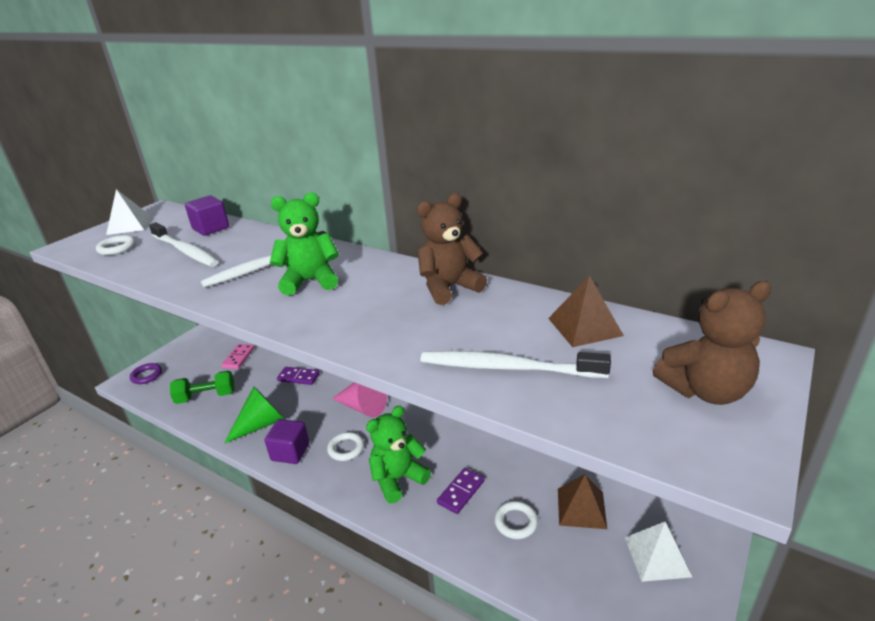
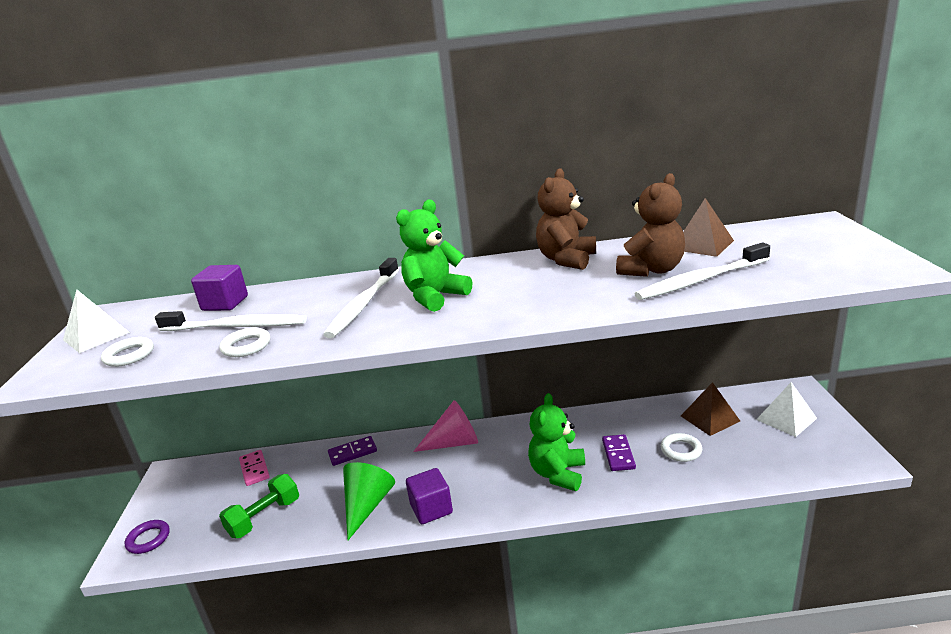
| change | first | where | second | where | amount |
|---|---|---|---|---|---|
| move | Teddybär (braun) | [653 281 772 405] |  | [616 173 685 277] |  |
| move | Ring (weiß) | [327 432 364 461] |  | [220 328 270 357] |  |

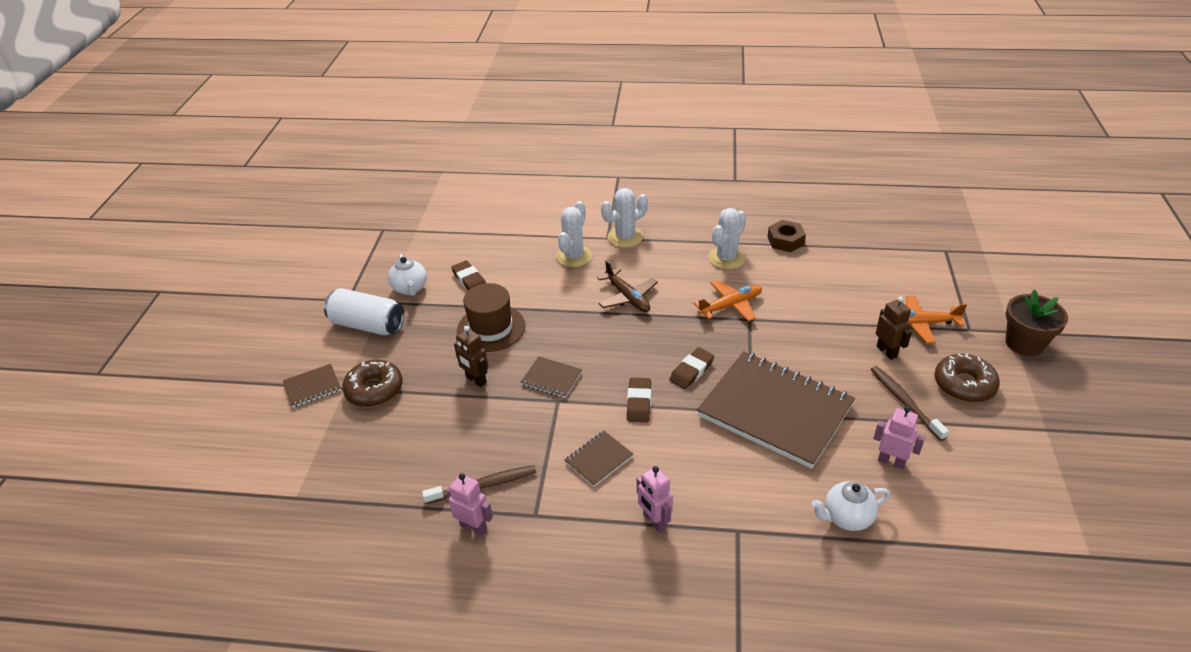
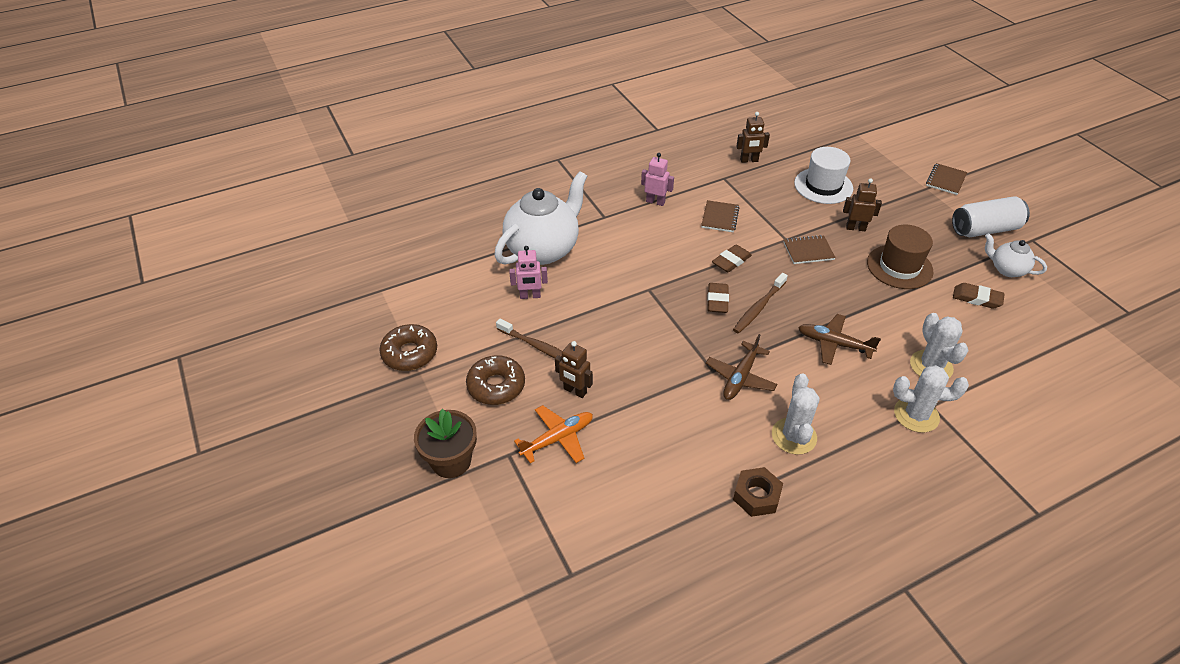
| change | first | where | second | where | amount |
|---|---|---|---|---|---|
| rotate | Kaktus (weiß) | [601 188 648 248] |  | [893 365 969 433] | 75 degrees clockwise |
| recolor | Flugzeug (orange) | [694 280 762 322] | Flugzeug (braun) | [706 334 777 400] |  |
| delete | Notizbuch (braun) | [697 351 855 469] |  |  |  |
| move | Donut (braun) | [342 360 402 407] |  | [379 324 437 371] |  |
| rotate | Radiergummi (braun) | [627 378 651 423] |  | [712 244 752 272] | 75 degrees clockwise |
| move | Zahnbürste (braun) | [422 465 536 504] |  | [733 273 788 334] |  |
| recolor | Roboter (rosa) | [447 473 493 536] | Roboter (braun) | [736 112 770 163] |  |
| resize | Teekanne (weiß) | [811 481 890 531] |  | [494 171 587 265] | x2.03 |
| insert |  |  | Hut (weiß) | [794 147 853 204] |  |

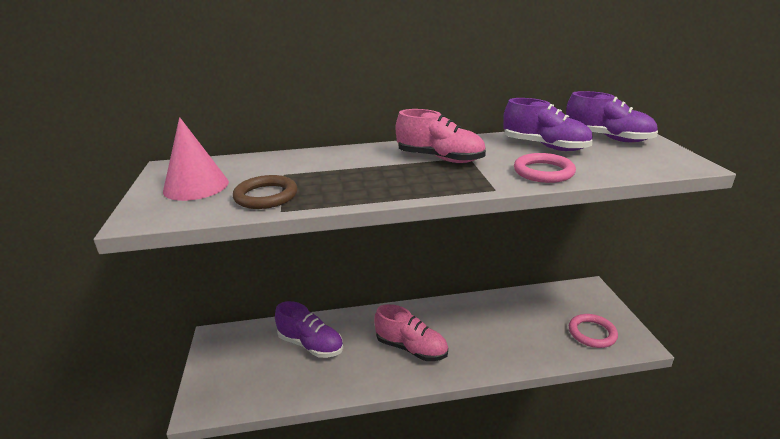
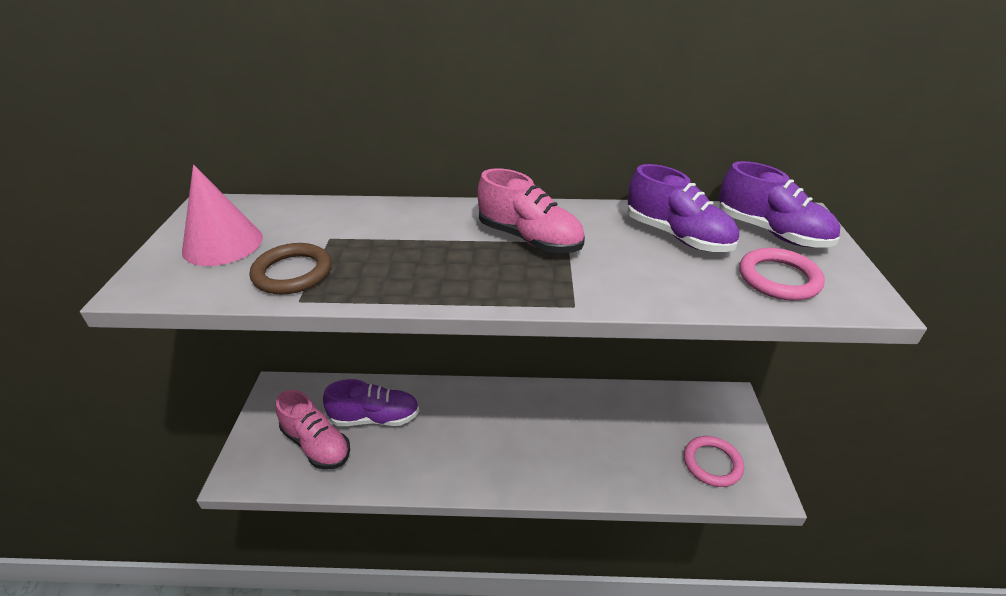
| change | first | where | second | where | amount |
|---|---|---|---|---|---|
| move | Ring (rosa) | [514 153 576 183] |  | [739 248 825 301] |  |
| rotate | Schuh (lila) | [275 301 343 358] |  | [323 379 419 426] | 45 degrees counterclockwise |
| move | Schuh (rosa) | [374 304 448 361] |  | [276 390 350 469] |  |

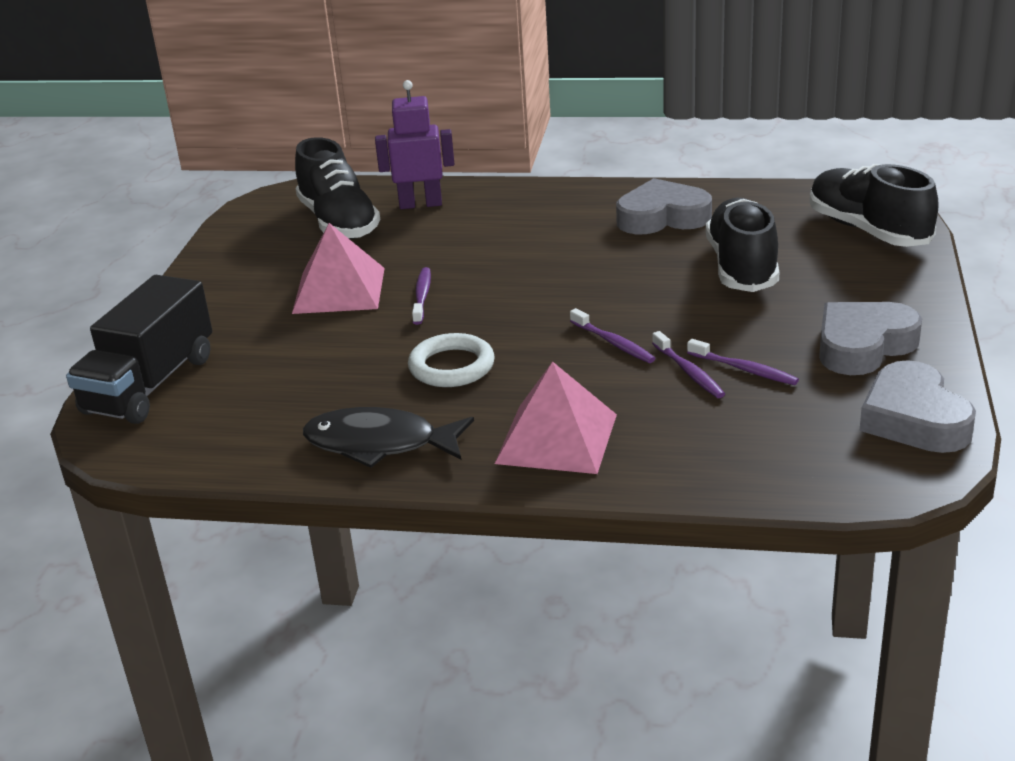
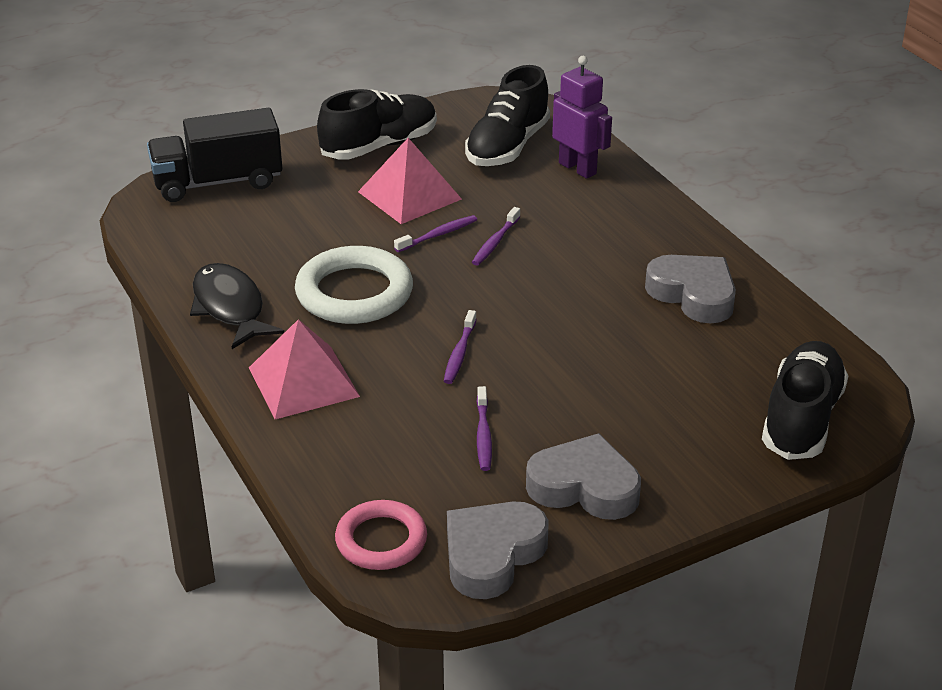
| change | first | where | second | where | amount |
|---|---|---|---|---|---|
| move | Schuh (schwarz) | [706 198 779 292] |  | [317 89 437 160] |  |
| move | Zahnbürste (lila) | [652 331 725 398] |  | [472 207 521 266] |  |
| resize | Ring (weiß) | [408 333 495 387] |  | [295 246 413 324] | x1.56 |
| insert |  |  | Ring (rosa) | [335 500 427 570] |  |

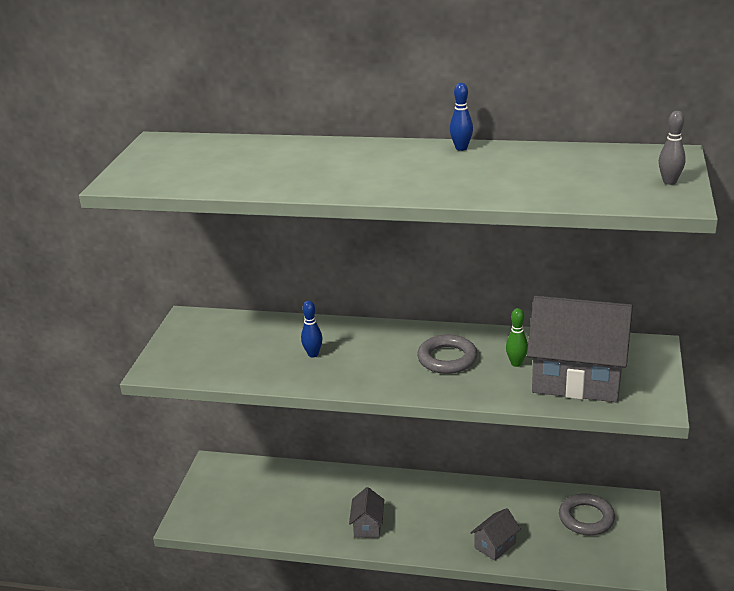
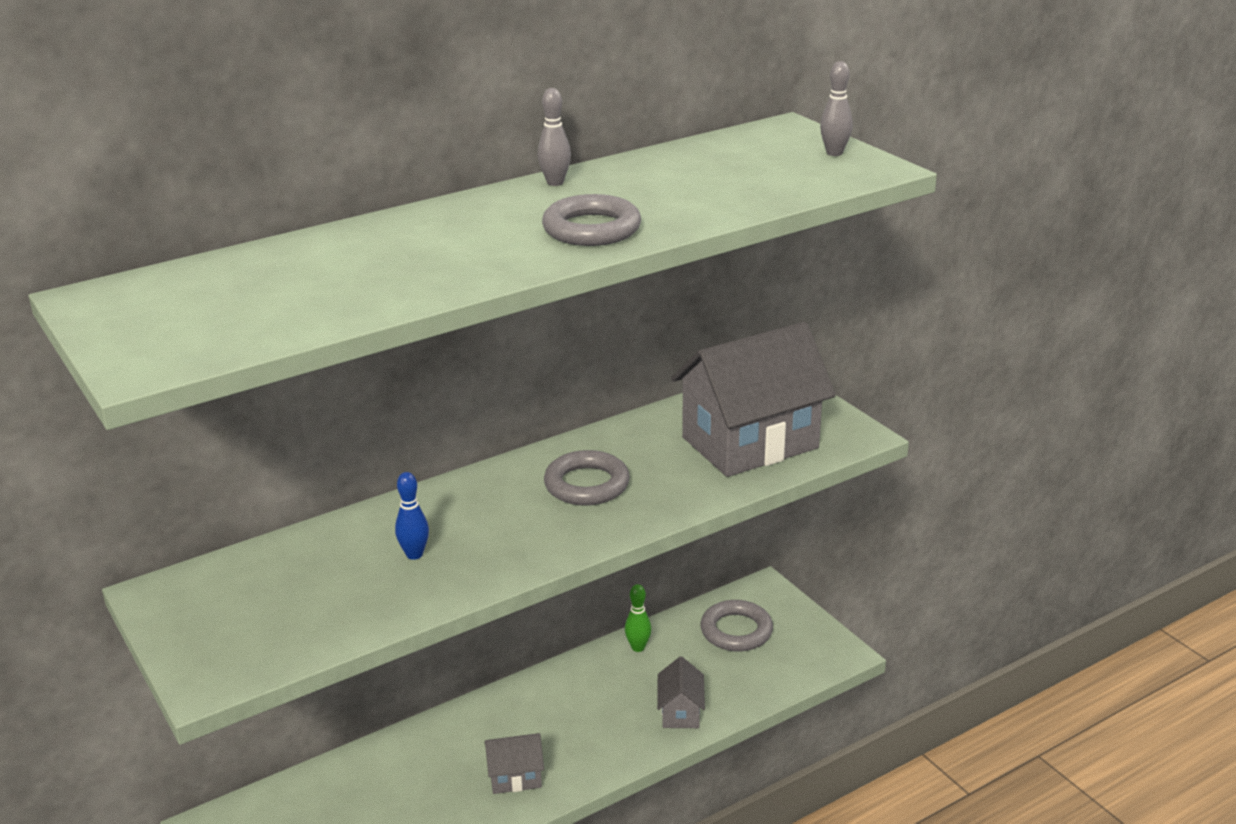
| change | first | where | second | where | amount |
|---|---|---|---|---|---|
| recolor | Bowlingkegel (blau) | [450 83 473 151] | Bowlingkegel (grau) | [538 88 571 186] |  |
| move | Bowlingkegel (grün) | [506 308 528 367] |  | [625 584 651 652] |  |
| rotate | Haus (grau) | [349 487 384 538] |  | [484 733 544 794] | 60 degrees counterclockwise |
| insert |  |  | Ring (grau) | [542 194 641 246] |  |

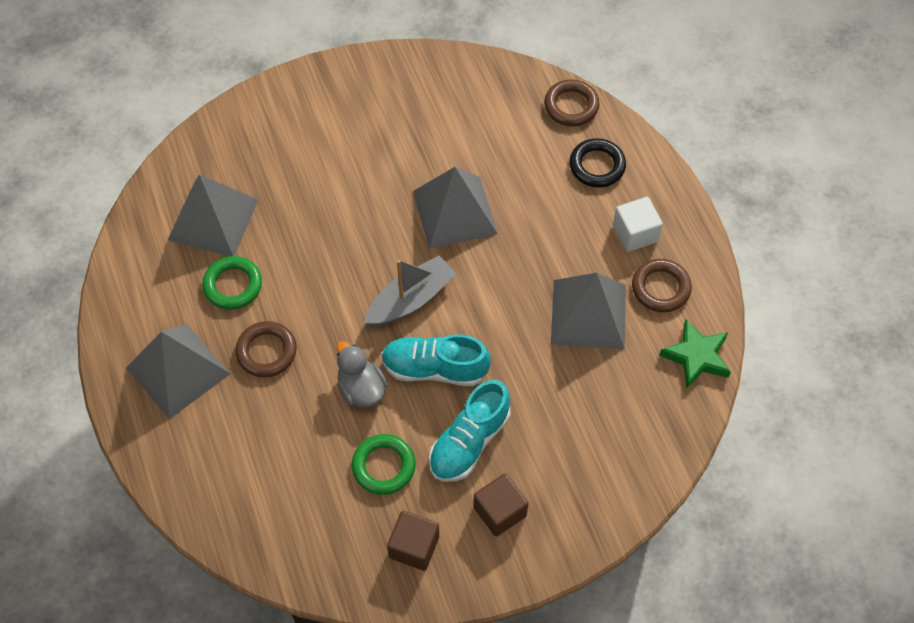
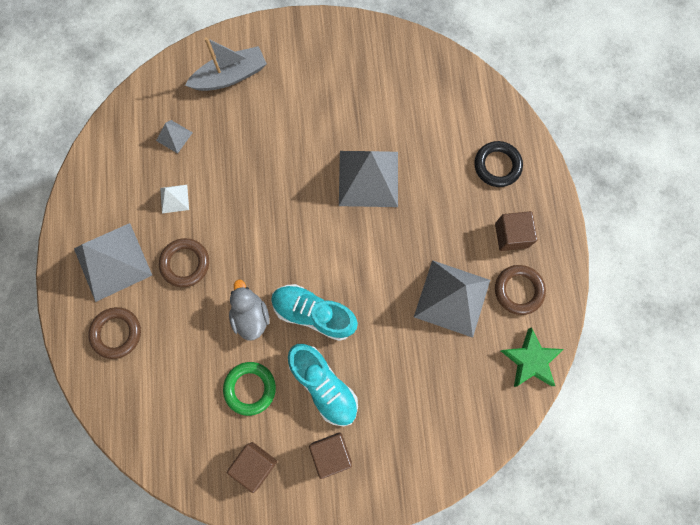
| change | first | where | second | where | amount |
|---|---|---|---|---|---|
| move | Ring (braun) | [544 79 599 126] |  | [88 307 141 359] |  |
| resize | Pyramide (grau) | [168 175 258 256] |  | [156 120 193 154] | x0.46 |
| recolor | Kubus (weiß) | [613 197 663 252] | Kubus (braun) | [495 211 537 251] |  |
| move | Boot (grau) | [364 255 456 326] |  | [185 37 267 91] |  |
| replace | Ring (grün) | [202 256 262 310] | Pyramide (weiß) | [160 185 189 213] |  |
| rotate | Schuh (türkis) | [429 380 510 482] |  | [288 344 358 426] | 90 degrees counterclockwise |

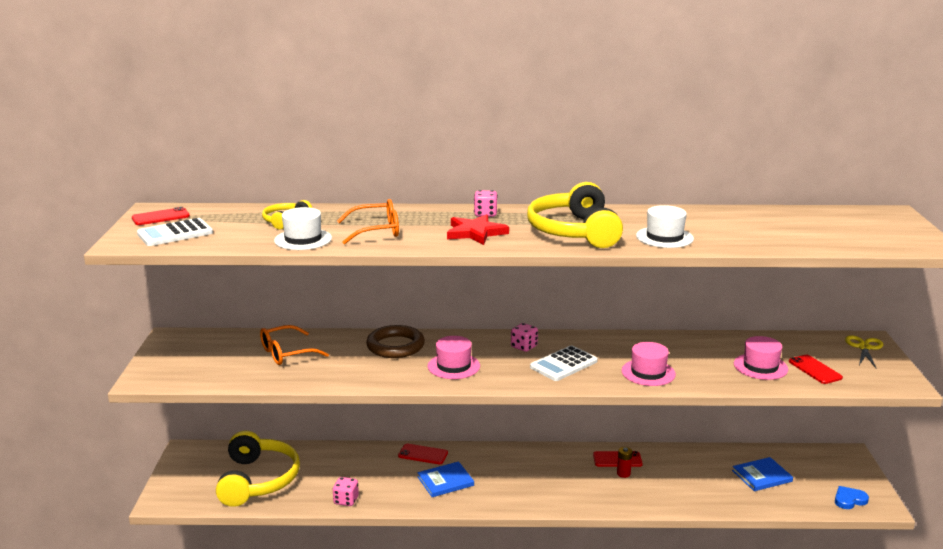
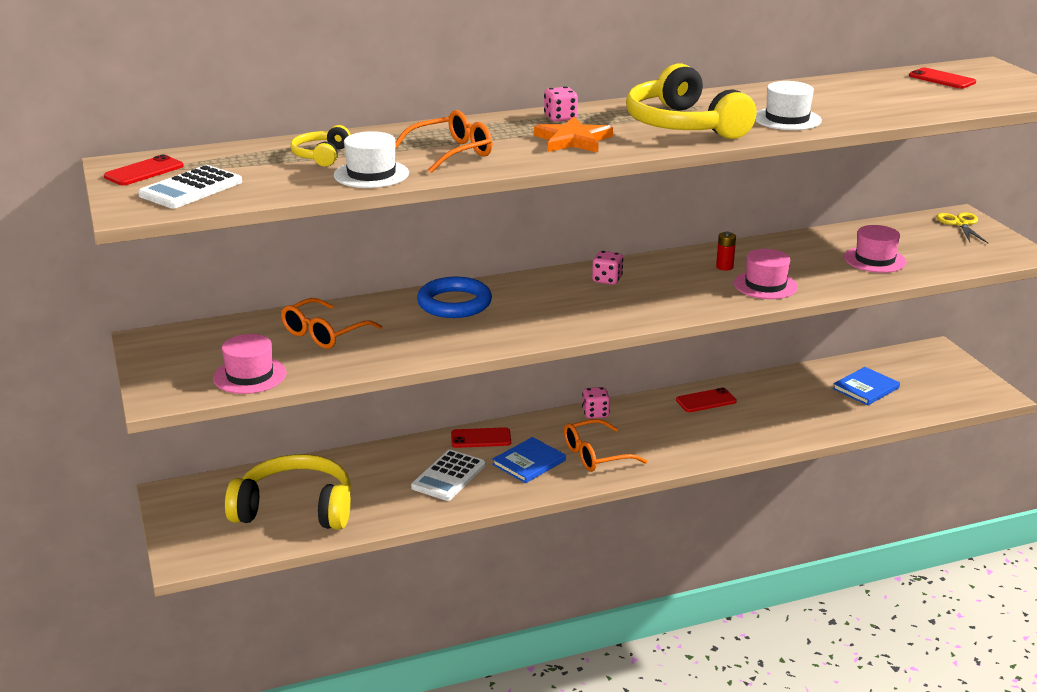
| change | first | where | second | where | amount |
|---|---|---|---|---|---|
| recolor | Stern (rot) | [447 214 509 245] | Stern (orange) | [534 117 613 152] |  |
| recolor | Ring (braun) | [366 325 425 358] | Ring (blau) | [417 277 492 318] |  |
| move | Hut (rosa) | [428 336 480 379] |  | [213 334 287 394] |  |
| move | Taschenrechner (weiß) | [530 345 598 381] |  | [411 450 486 501] |  |
| move | Handy (rot) | [789 355 843 384] |  | [909 67 976 89] |  |
| rotate | Kopfhörer (gelb) | [216 431 300 507] |  | [225 454 351 530] | 60 degrees counterclockwise |
| move | Batterie (rot) | [617 447 632 478] |  | [716 232 736 271] |  |
| move | Spielwürfel (rosa) | [332 477 359 506] |  | [582 387 610 419] |  |
| delete | Herz (blau) | [835 486 869 509] |  |  |  |
| insert |  |  | Brille (orange) | [564 419 648 472] |  |

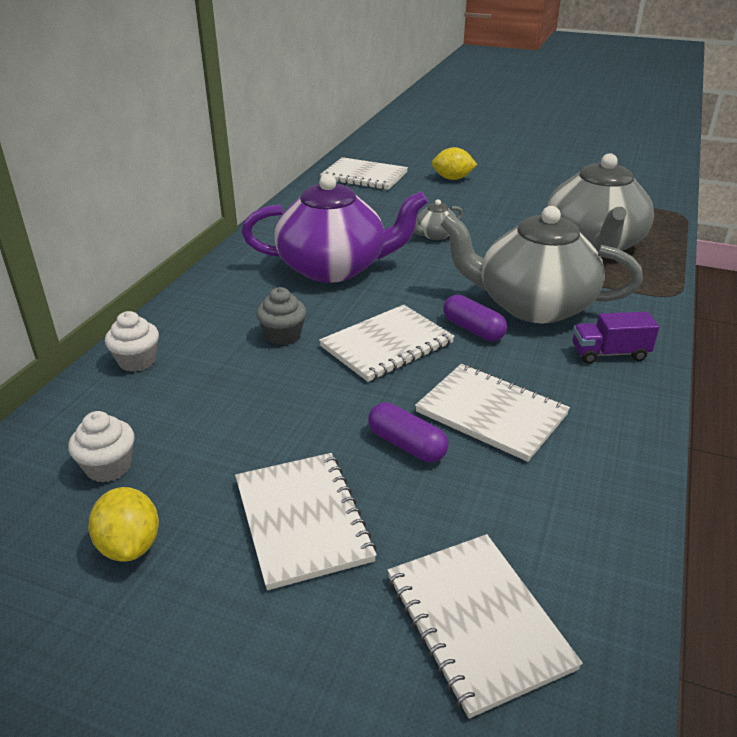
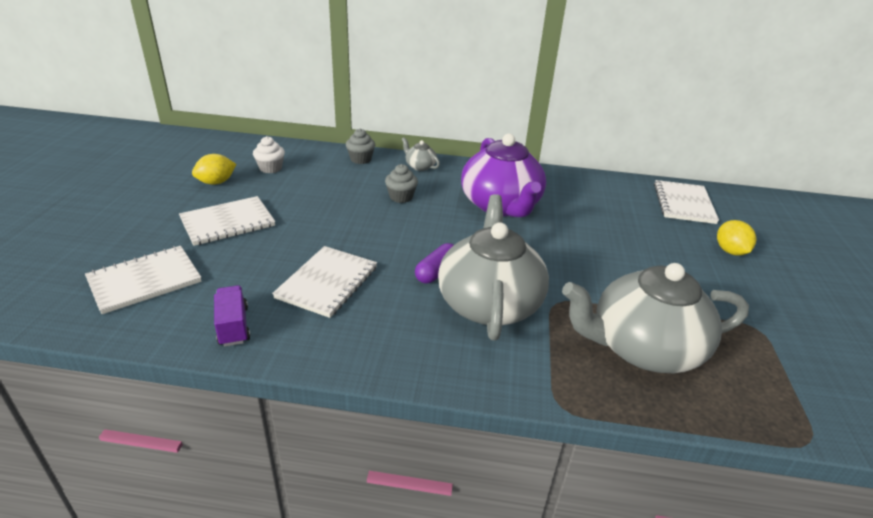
| change | first | where | second | where | amount |
|---|---|---|---|---|---|
| move | Teekanne (grau) | [414 199 463 240] |  | [402 137 440 171] |  |
| delete | Notizbuch (weiß) | [319 305 455 382] |  |  |  |
| recolor | Muffin (weiß) | [105 311 159 372] | Muffin (grau) | [346 129 375 164] |  |
| move | Lastwagen (lila) | [573 312 659 364] |  | [214 285 250 347] |  |
| delete | Kapsel (lila) | [368 402 449 462] |  |  |  |

